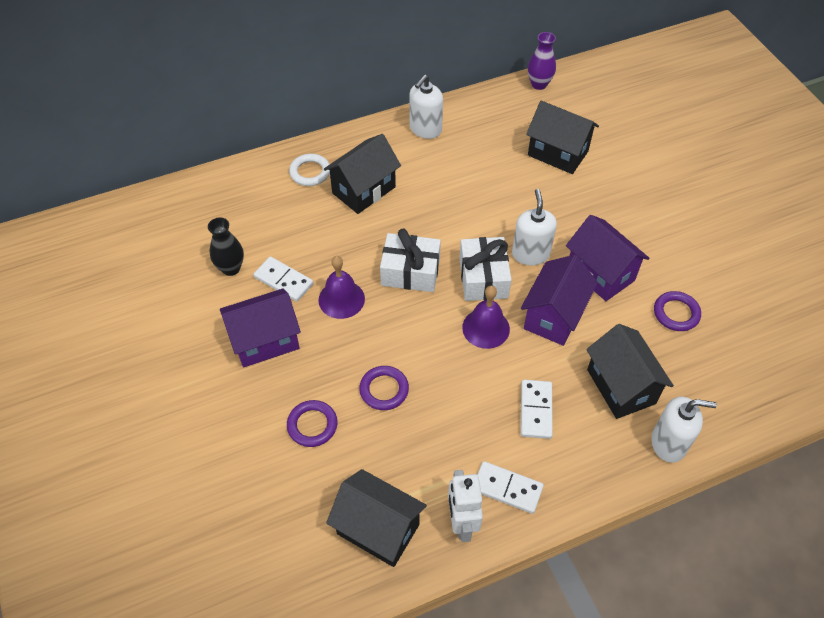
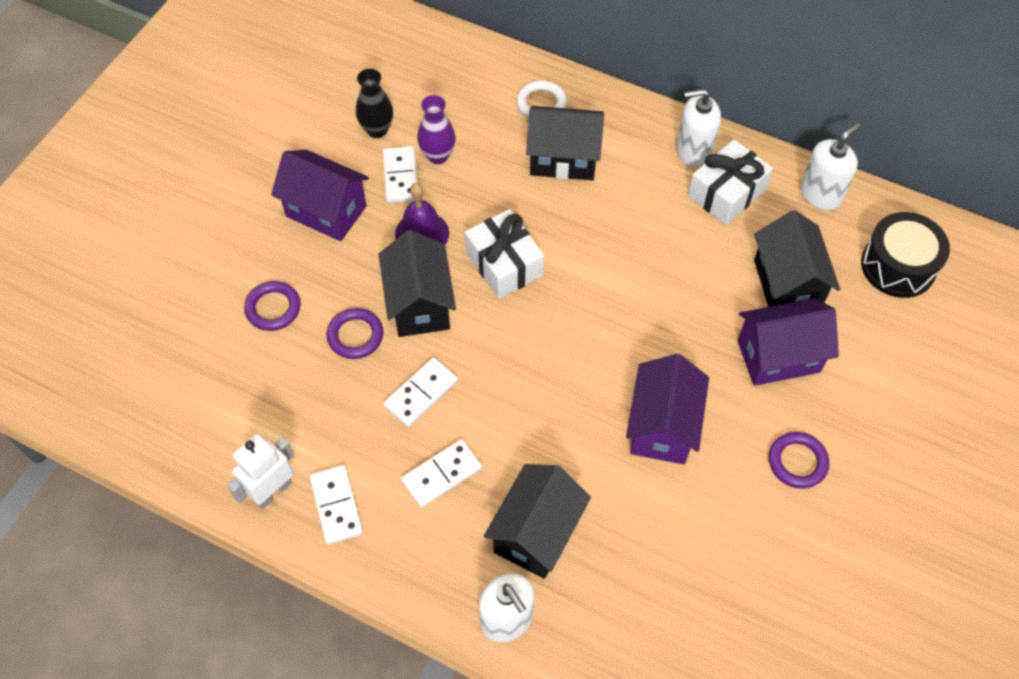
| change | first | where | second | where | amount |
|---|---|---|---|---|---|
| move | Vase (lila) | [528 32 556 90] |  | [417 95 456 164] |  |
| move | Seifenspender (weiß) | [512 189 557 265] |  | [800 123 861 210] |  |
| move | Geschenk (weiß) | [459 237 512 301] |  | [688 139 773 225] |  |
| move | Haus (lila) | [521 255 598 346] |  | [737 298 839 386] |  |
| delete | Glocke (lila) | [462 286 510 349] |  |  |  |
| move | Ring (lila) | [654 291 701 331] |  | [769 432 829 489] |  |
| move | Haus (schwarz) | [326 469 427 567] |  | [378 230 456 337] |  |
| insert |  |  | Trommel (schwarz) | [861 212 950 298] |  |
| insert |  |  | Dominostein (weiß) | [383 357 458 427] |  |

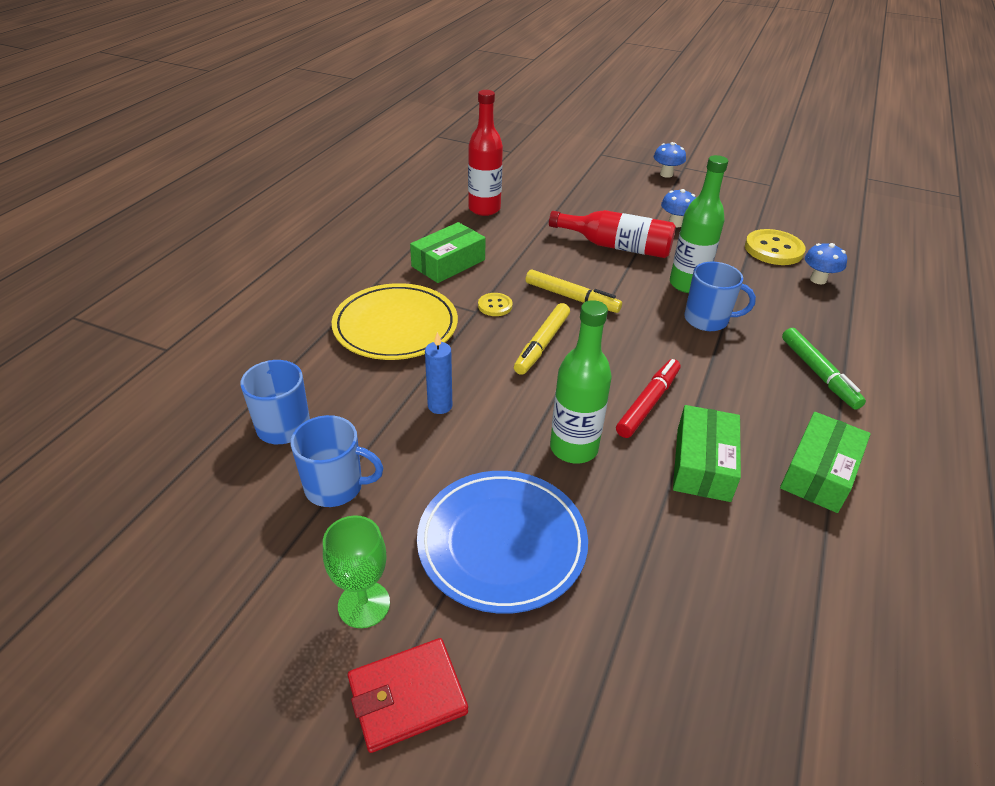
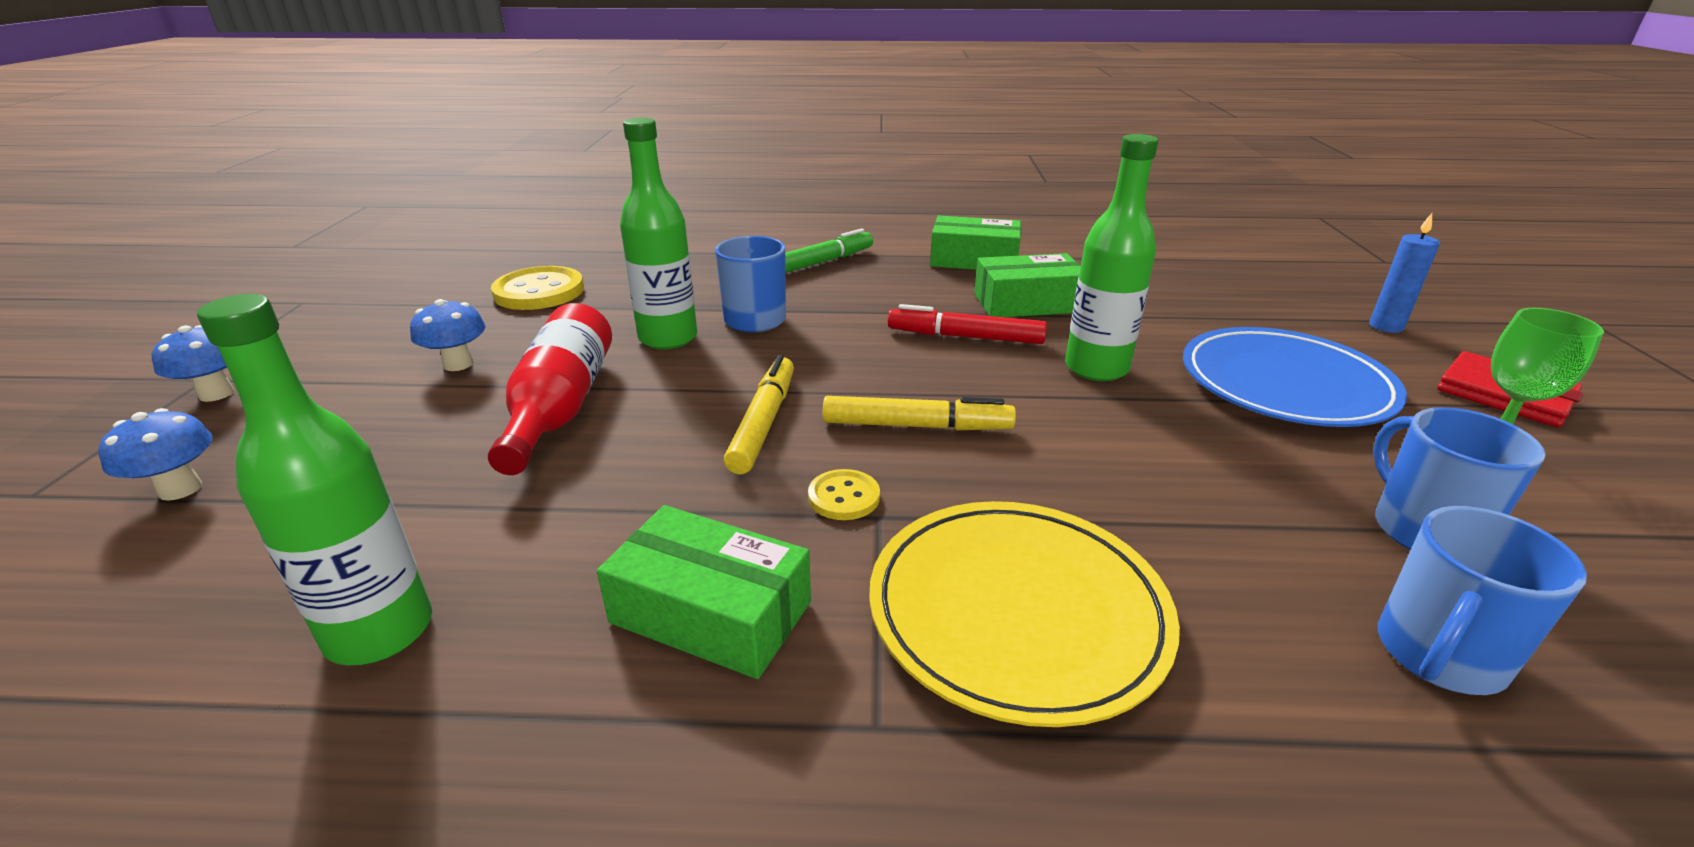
| change | first | where | second | where | amount |
|---|---|---|---|---|---|
| recolor | Flasche (rot) | [468 90 503 216] | Flasche (grün) | [197 294 432 666] |  |
| move | Pilz (blau) | [805 243 847 284] |  | [98 408 212 501] |  |
| move | Kerze (blau) | [425 332 452 414] |  | [1369 213 1440 333] |  |

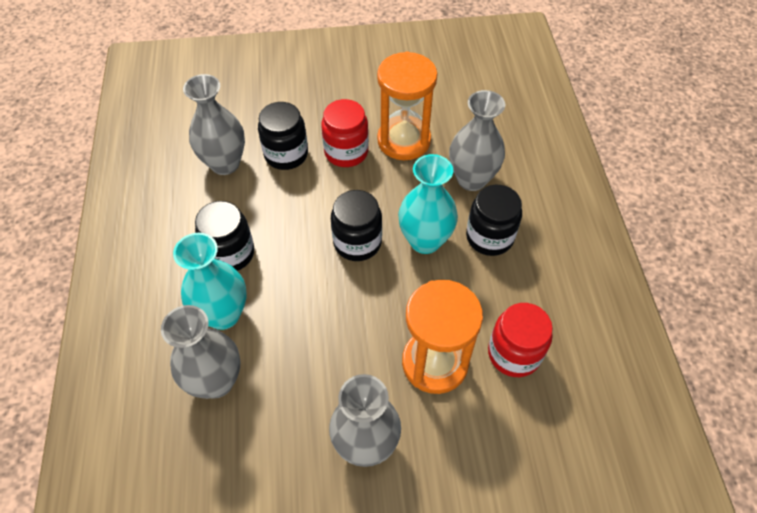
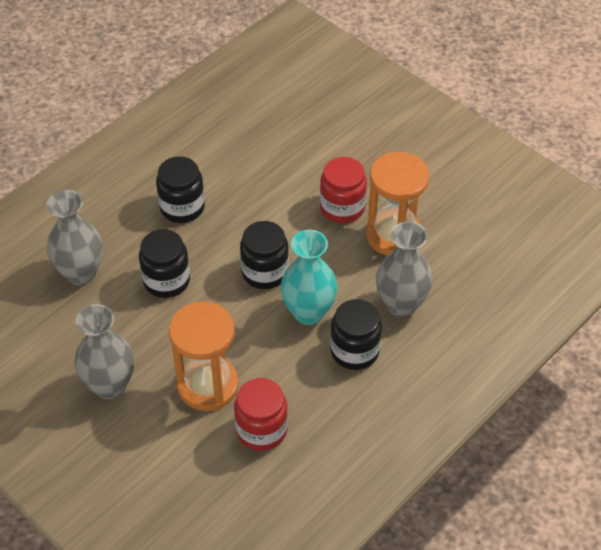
| change | first | where | second | where | amount |
|---|---|---|---|---|---|
| delete | Vase (grau) | [183 74 245 175] |  |  |  |
| move | Einmachglas (schwarz) | [258 102 308 170] |  | [139 229 190 298] |  |
| delete | Vase (türkis) | [173 233 247 330] |  |  |  |

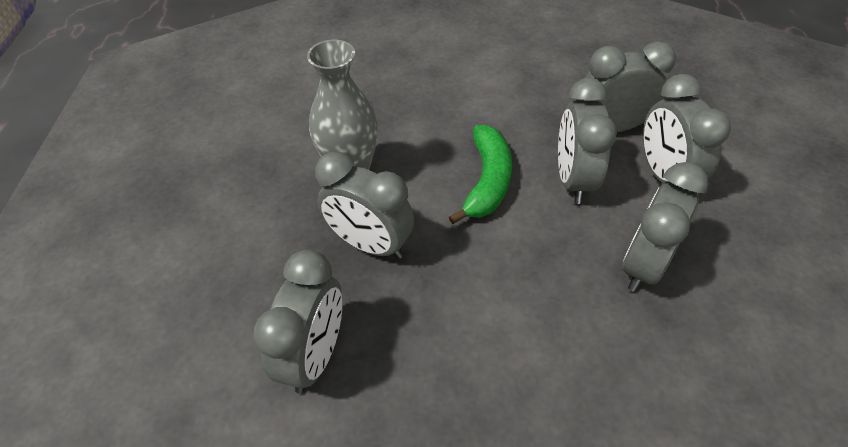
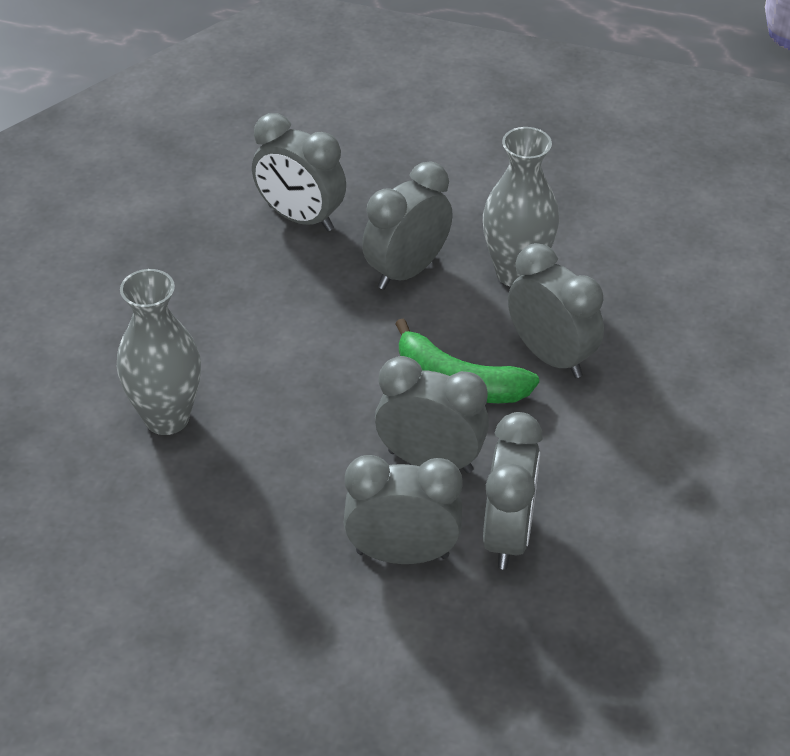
| change | first | where | second | where | amount |
|---|---|---|---|---|---|
| move | Wecker (grau) | [622 162 709 292] |  | [508 243 604 378] |  |
| insert |  |  | Vase (grau) | [117 269 201 435] |  |

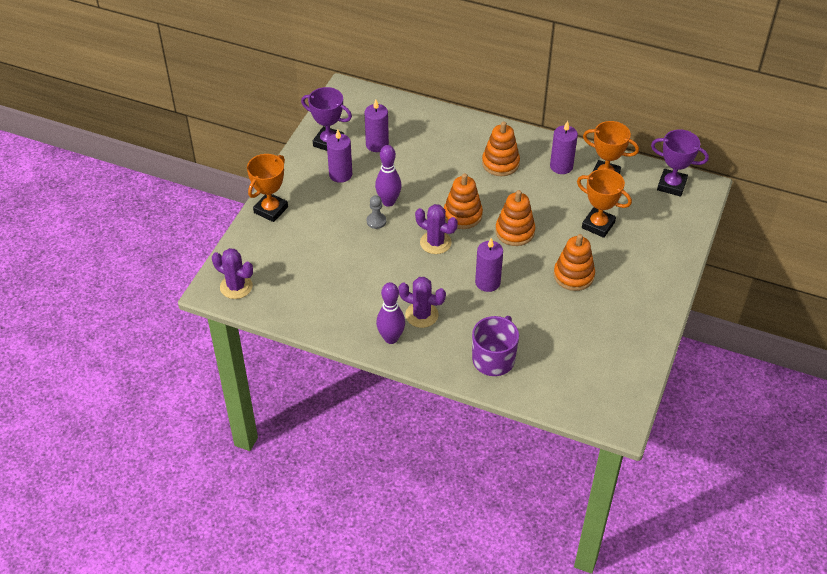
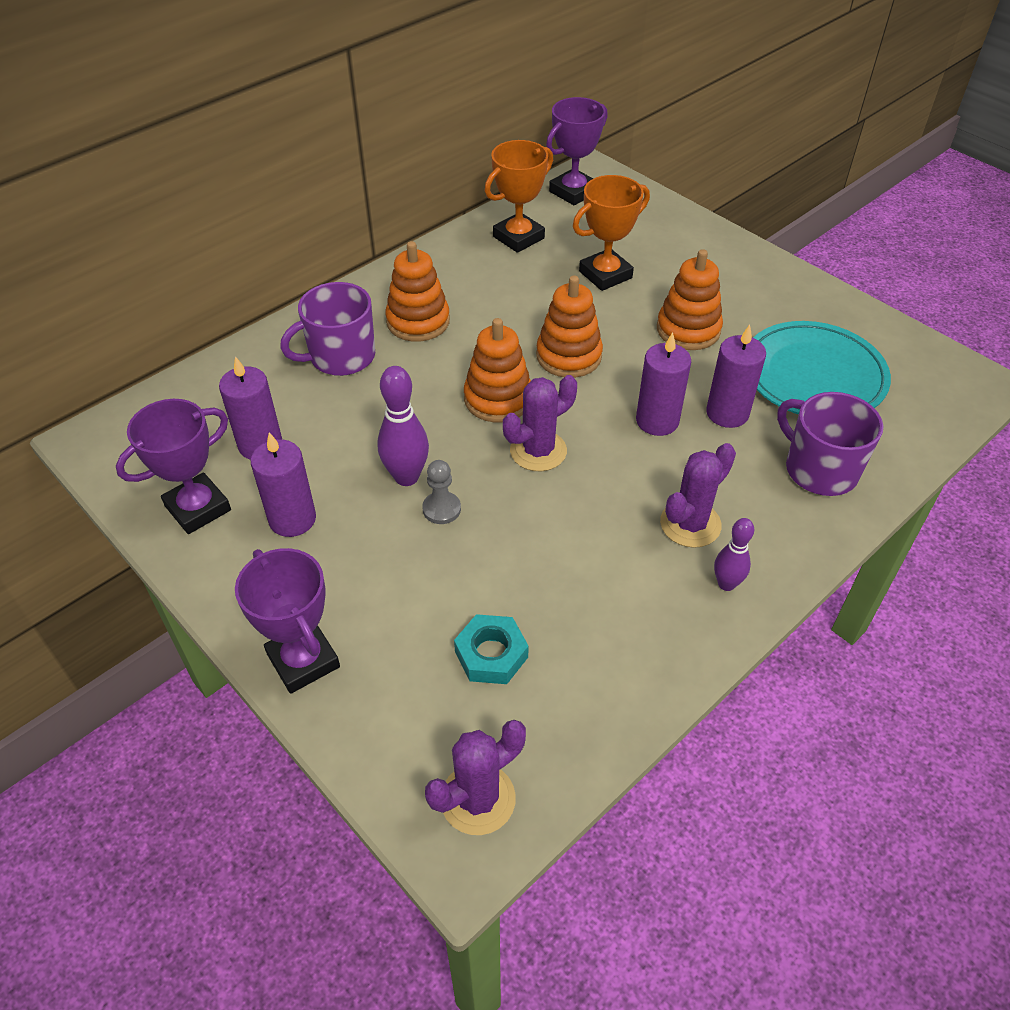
| change | first | where | second | where | amount |
|---|---|---|---|---|---|
| move | Kerze (lila) | [550 121 578 174] |  | [706 324 766 428] |  |
| recolor | Pokal (orange) | [247 154 288 222] | Pokal (lila) | [235 548 340 694] |  |
| resize | Bowlingkegel (lila) | [376 282 405 344] |  | [714 518 754 591] | x0.63 |
| insert |  |  | Tasse (lila) | [280 282 375 376] |  |
| insert |  |  | Teller (türkis) | [753 321 891 414] |  |
| insert |  |  | Sechskantmutter (türkis) | [454 614 529 684] |  |

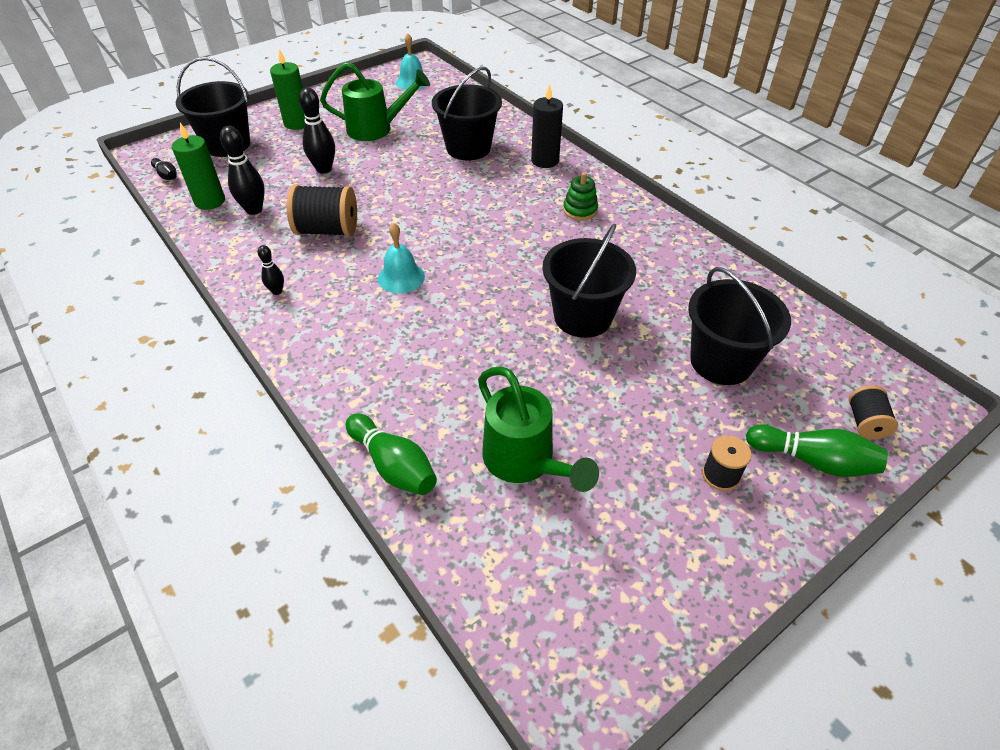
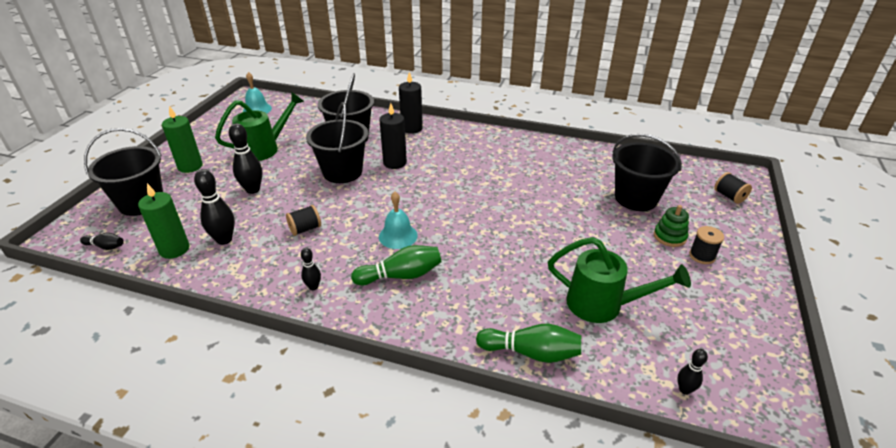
| change | first | where | second | where | amount |
|---|---|---|---|---|---|
| move | Stapelspielzeug (grün) | [563 172 598 221] |  | [654 205 689 247] |  |
| resize | Garnrolle (schwarz) | [287 185 357 237] |  | [286 205 321 236] | x0.56 |
| move | Eimer (schwarz) | [542 224 636 338] |  | [306 102 368 183] |  |
| move | Bowlingkegel (grün) | [746 424 888 477] |  | [351 245 442 285] |  |
| insert |  |  | Kerze (schwarz) | [379 103 407 169] |  |
| insert |  |  | Bowlingkegel (schwarz) | [678 349 708 395] |  |

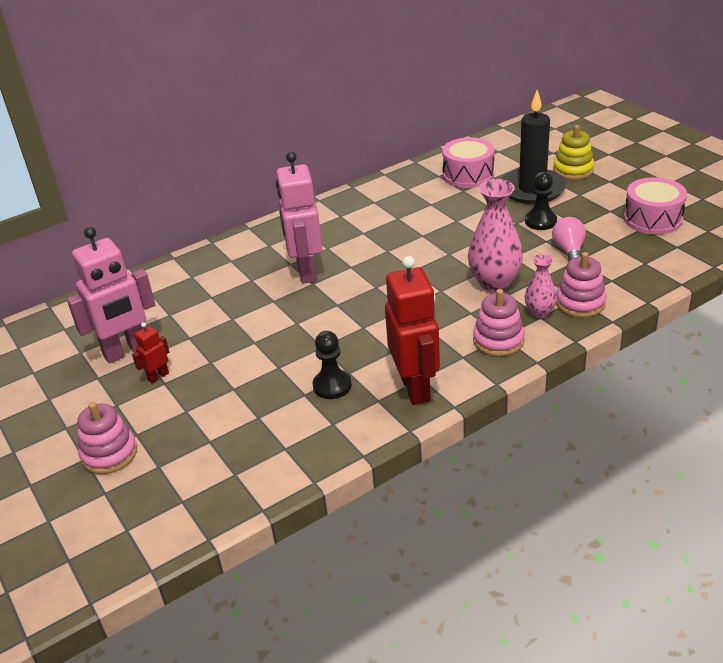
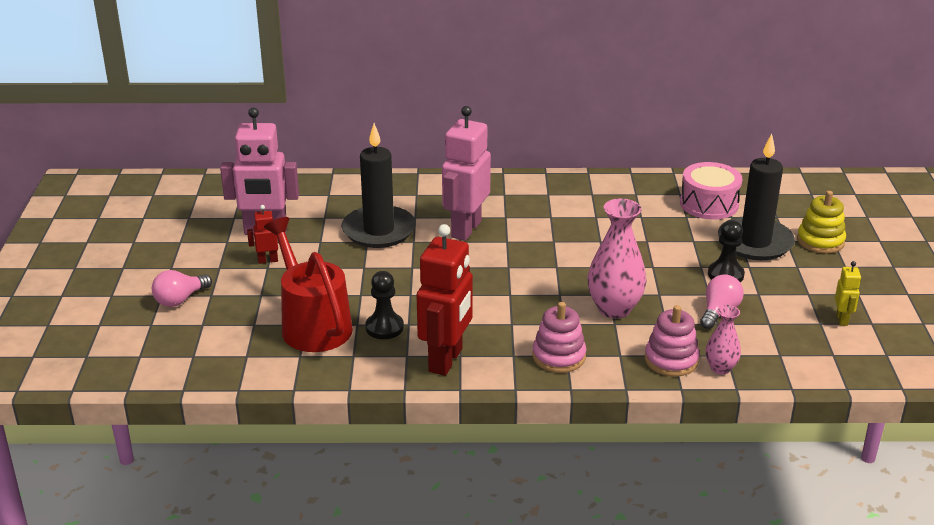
| change | first | where | second | where | amount |
|---|---|---|---|---|---|
| replace | Trommel (rosa) | [624 177 687 235] | Roboter (gelb) | [835 261 861 326] |  |
| move | Vase (rosa) | [525 254 557 318] |  | [705 305 741 375] |  |
| replace | Stapelspielzeug (rosa) | [77 402 137 474] | Glühbirne (rosa) | [152 270 212 307] |  |
| insert |  |  | Kerze (schwarz) | [341 123 416 248] |  |
| insert |  |  | Gießkanne (rot) | [264 217 353 352] |  |

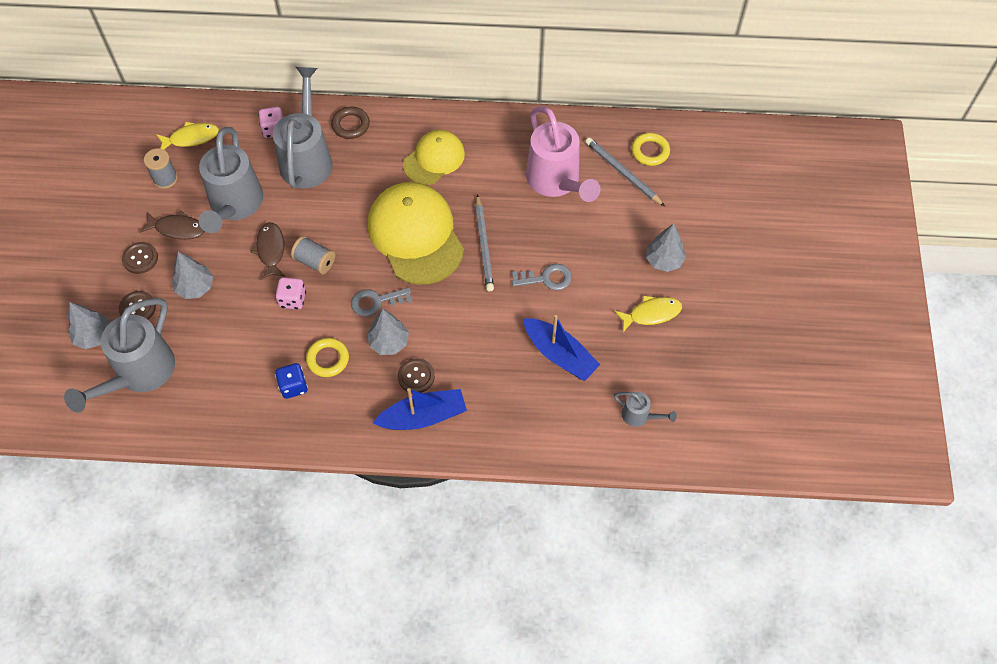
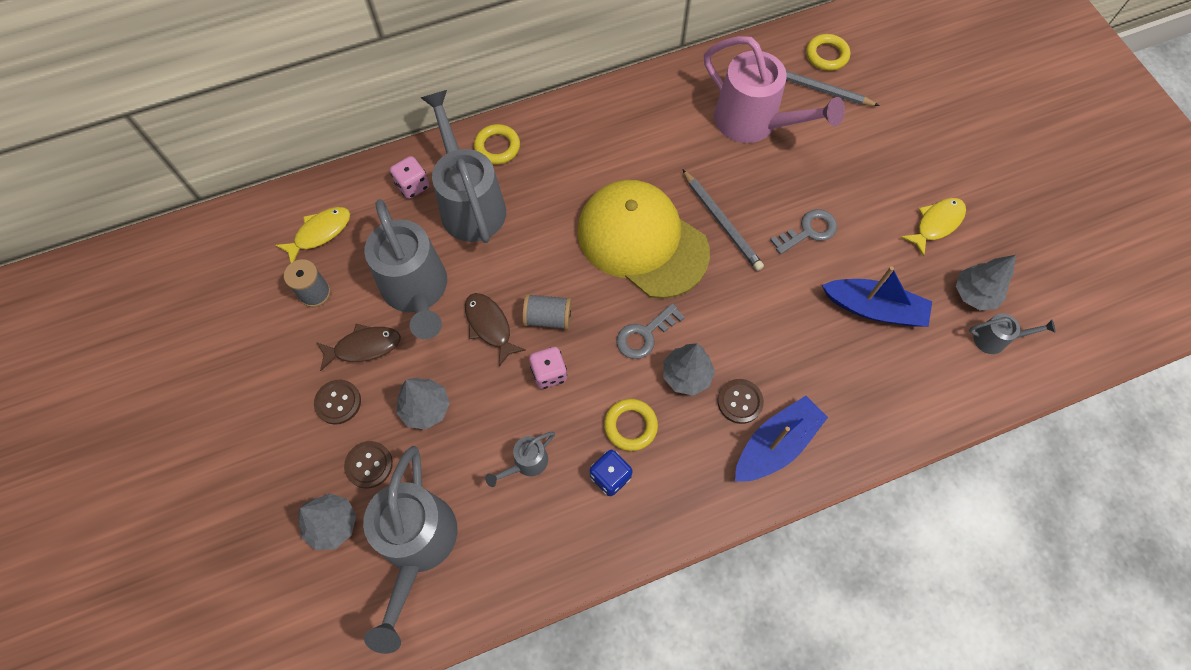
| change | first | where | second | where | amount |
|---|---|---|---|---|---|
| recolor | Ring (braun) | [331 107 370 139] | Ring (gelb) | [474 124 520 165] |  |
| delete | Kappe (gelb) | [403 130 465 185] |  |  |  |
| move | Baum (grau) | [646 223 686 272] |  | [956 255 1016 310] |  |
| insert |  |  | Gießkanne (grau) | [485 432 555 487] |  |

